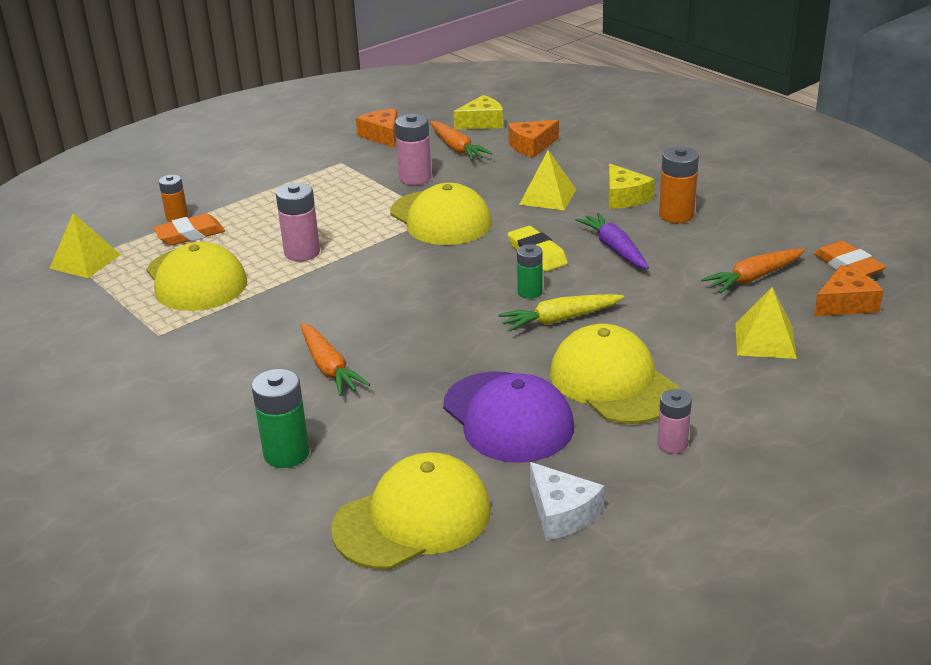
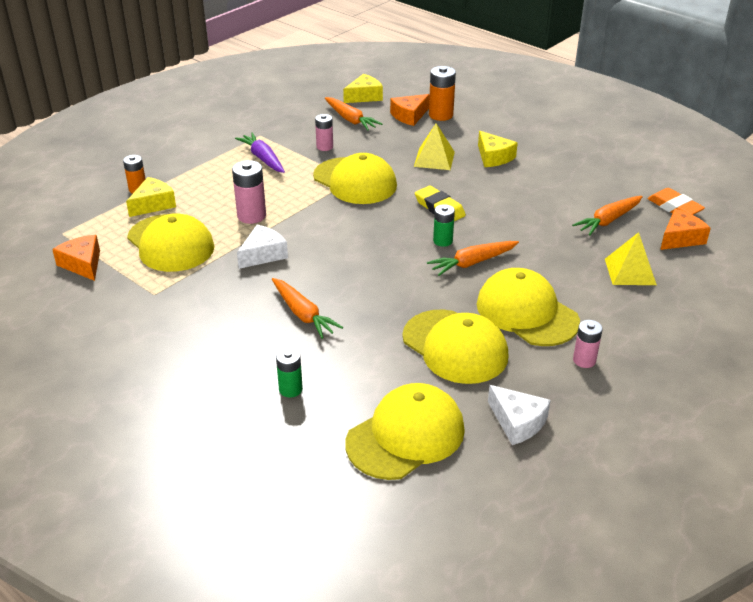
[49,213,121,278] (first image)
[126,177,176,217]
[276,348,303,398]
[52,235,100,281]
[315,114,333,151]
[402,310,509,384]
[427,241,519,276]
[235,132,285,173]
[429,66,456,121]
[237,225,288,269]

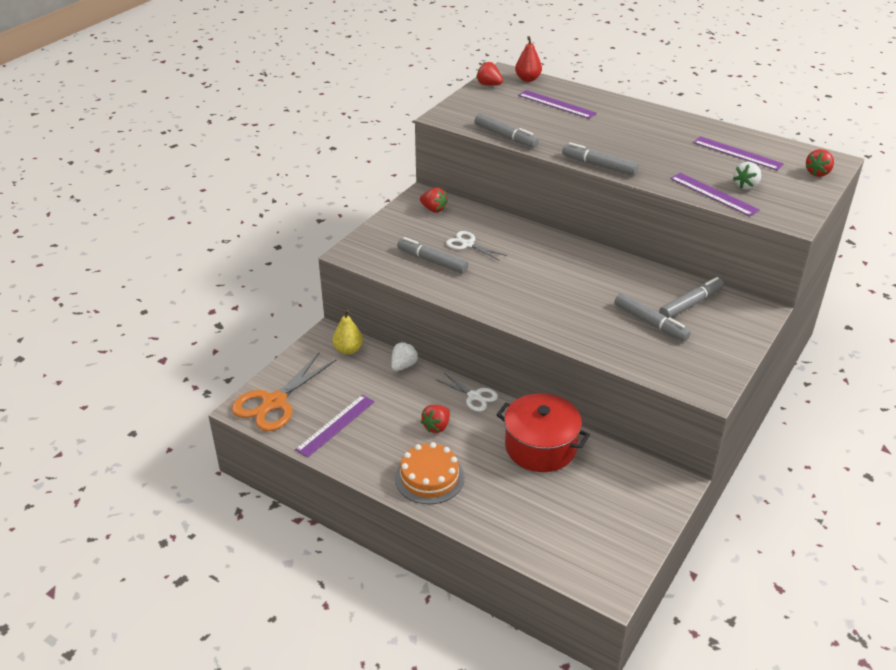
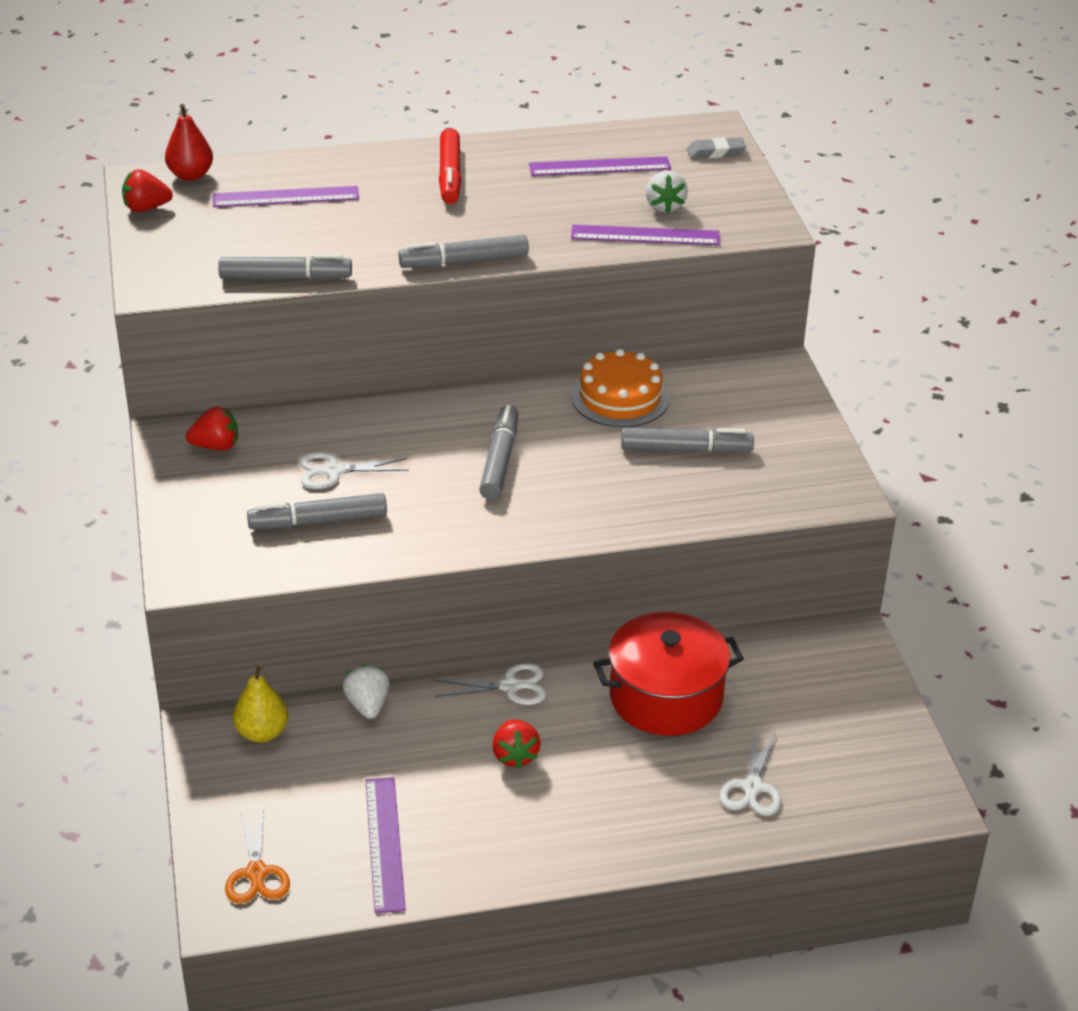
[225,806,290,904]
[571,349,670,427]
[479,405,519,500]
[687,137,746,159]
[439,128,461,204]
[719,728,781,816]

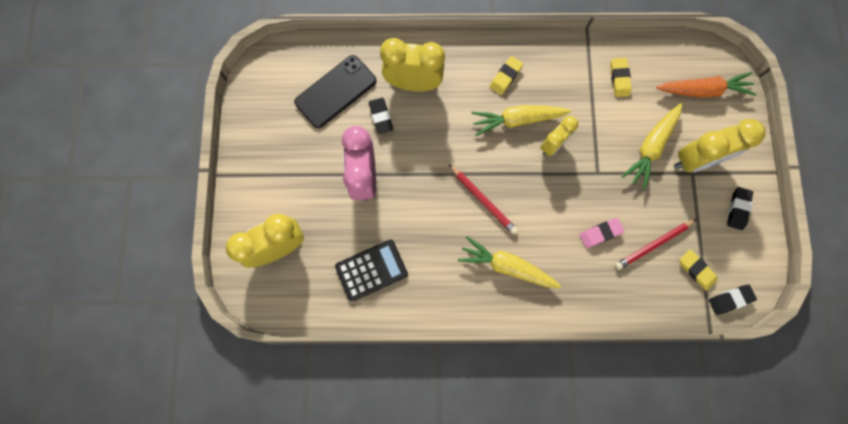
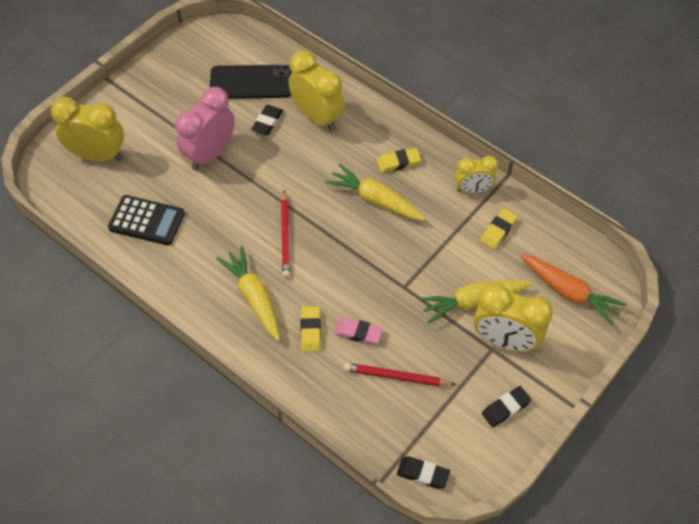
[455,156,498,194]
[301,306,321,352]

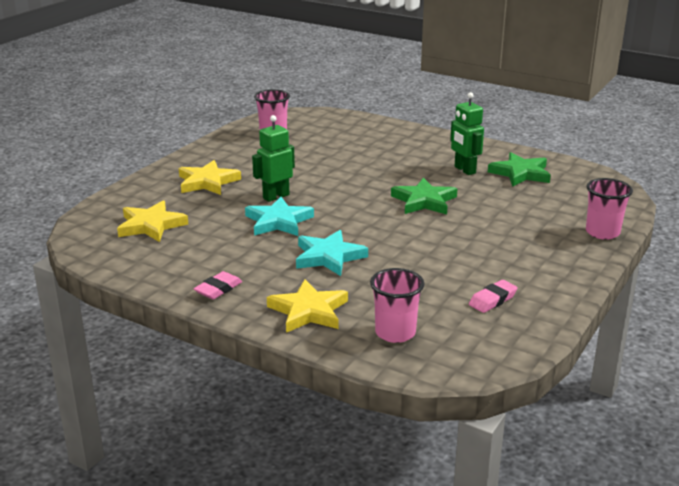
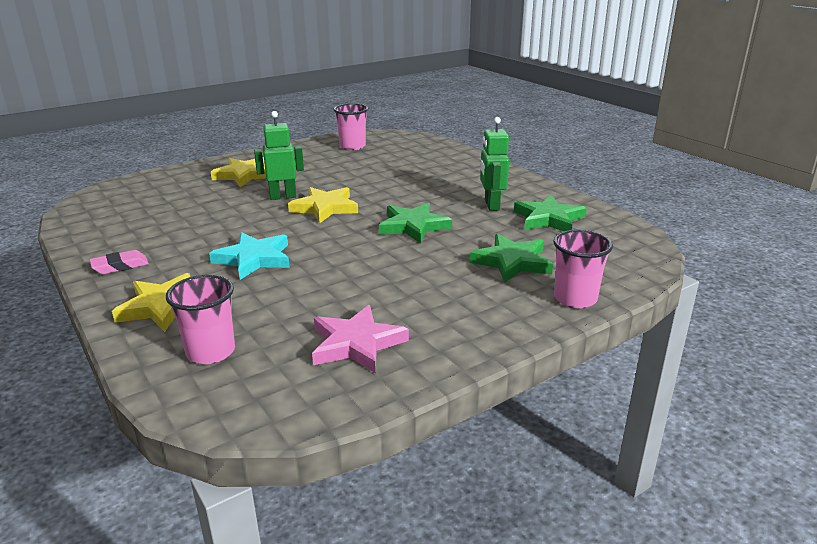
[288,187,358,223]
[245,197,314,236] (first image)
[312,305,409,374]
[470,234,553,282]

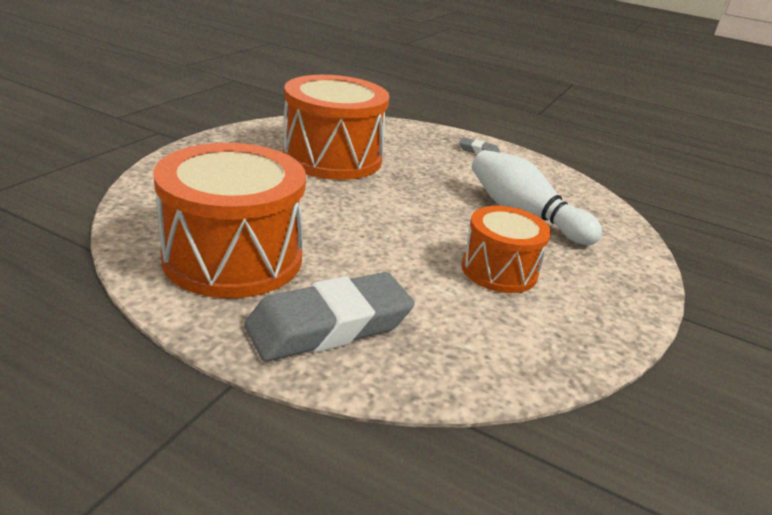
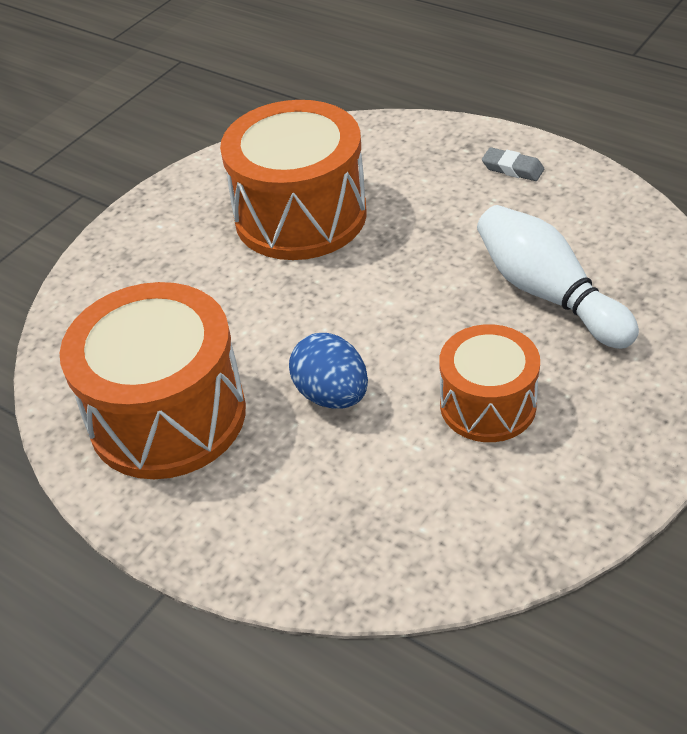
[244,272,415,362] (first image)
[289,333,368,409]

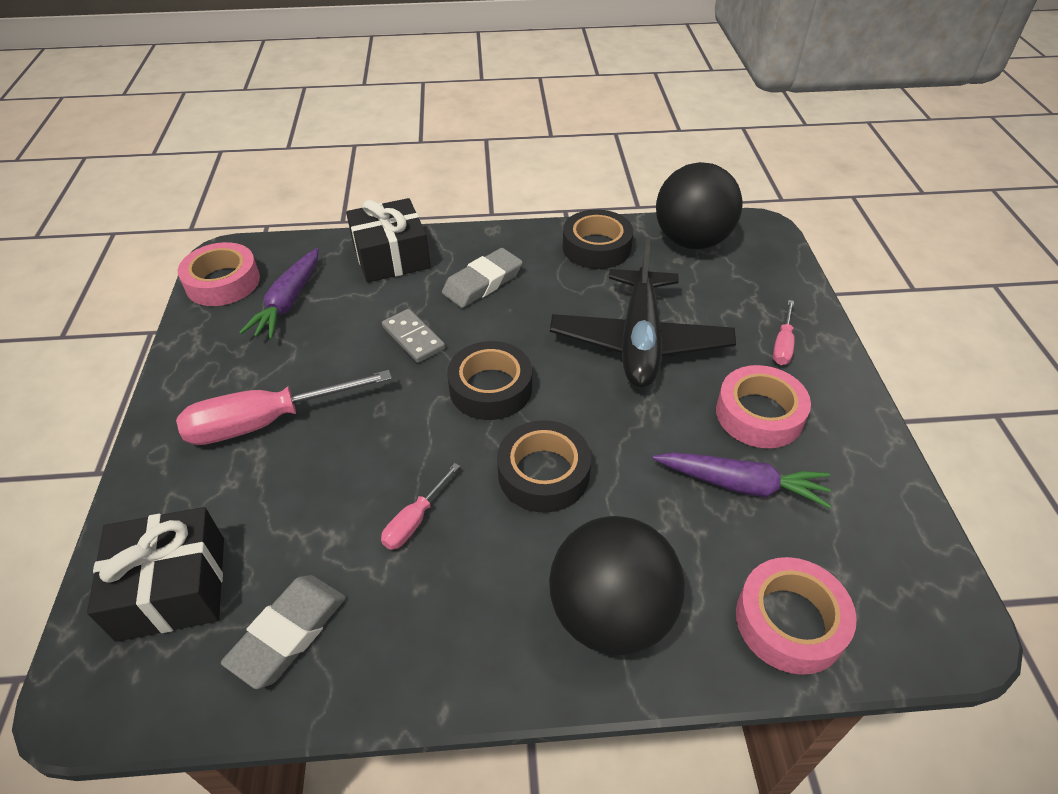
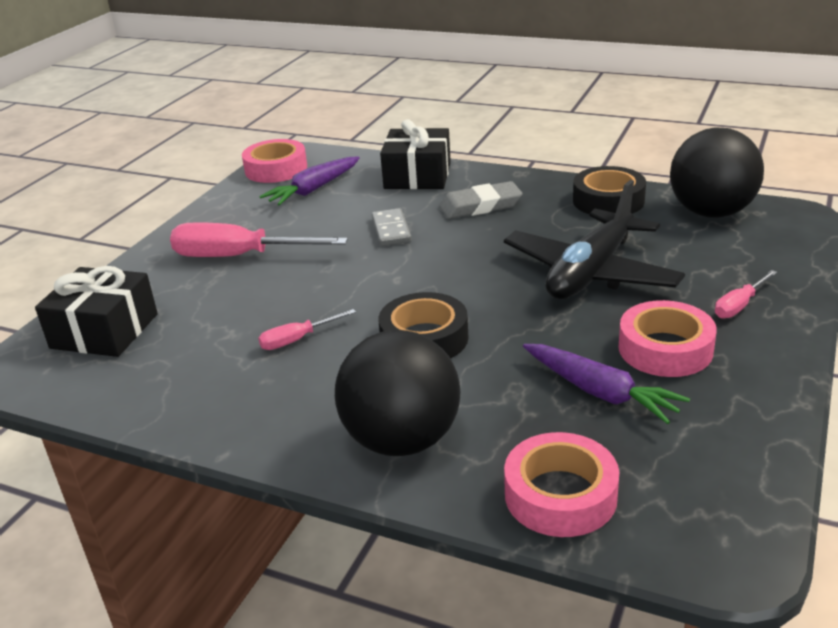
[221,575,346,689] (first image)
[447,341,532,420] (first image)

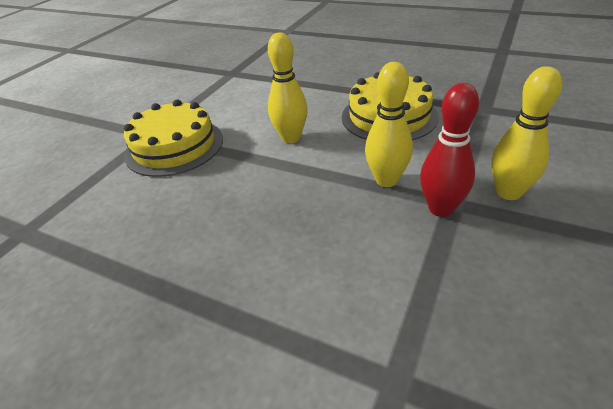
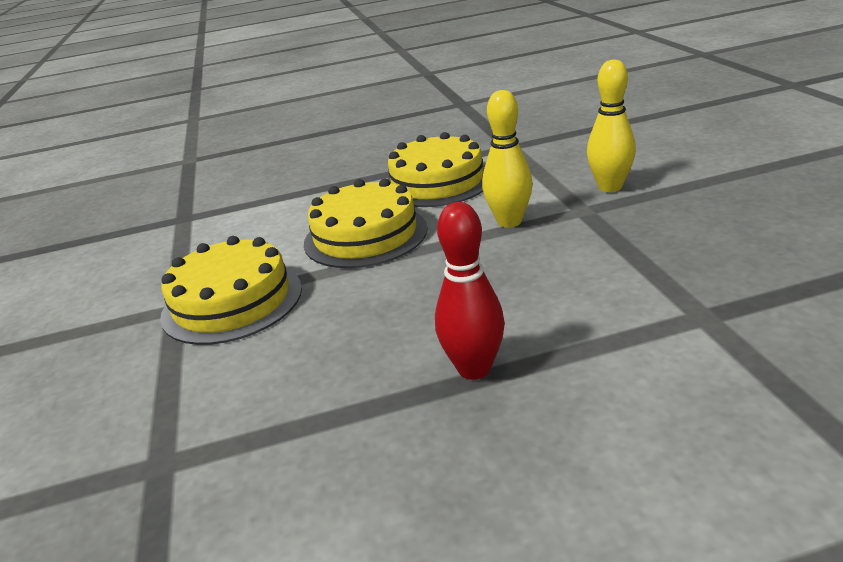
[304,179,428,268]
[435,202,505,380]

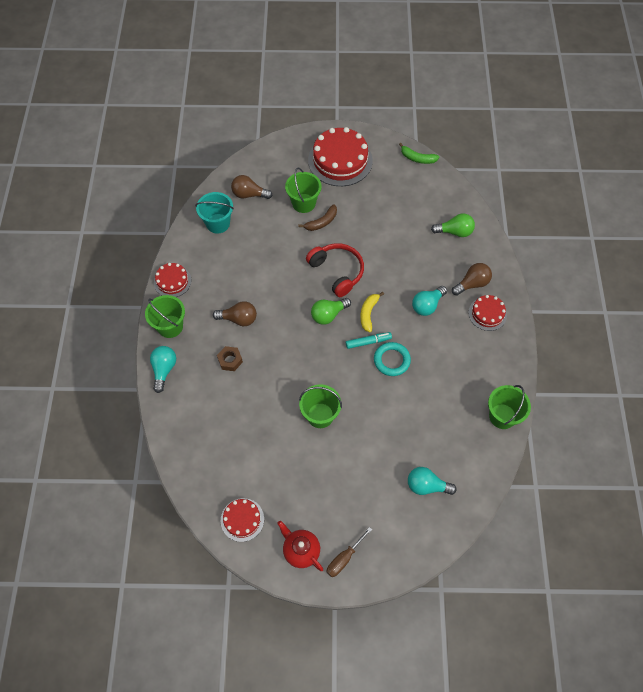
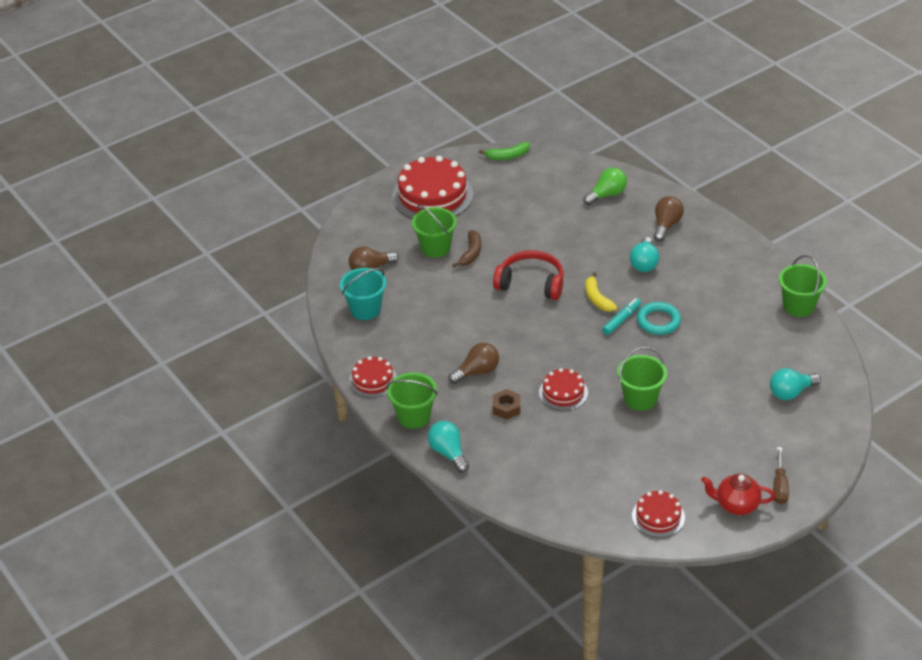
[311,298,351,325] (first image)
[539,368,588,411]

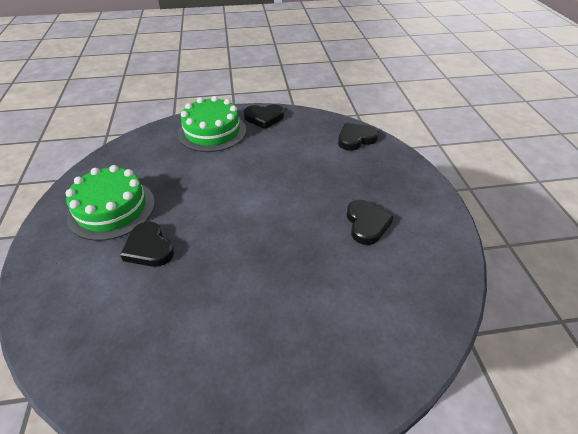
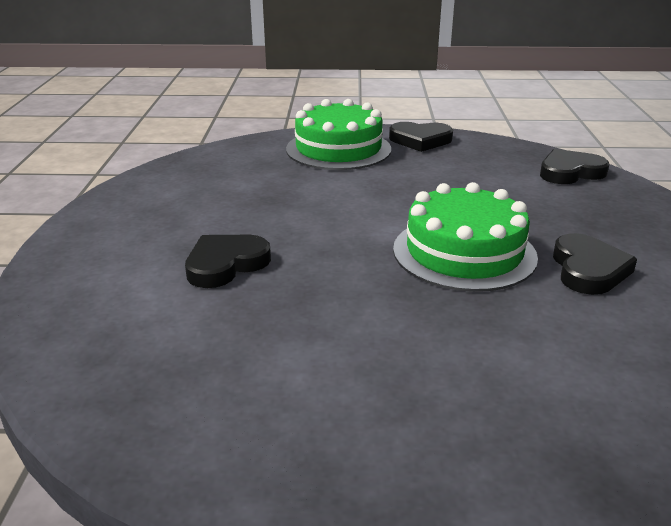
[393,182,538,292]
[185,235,271,288]

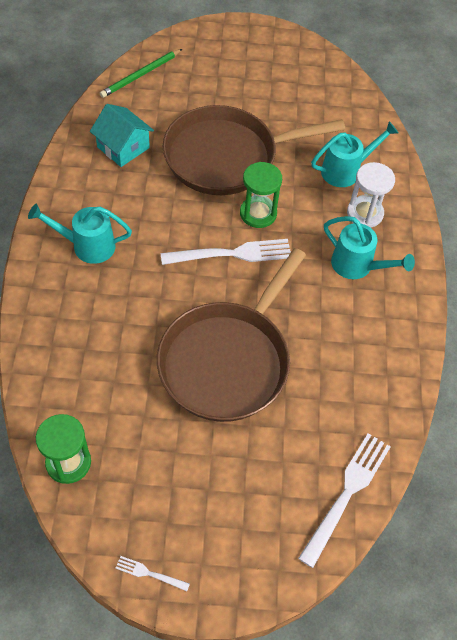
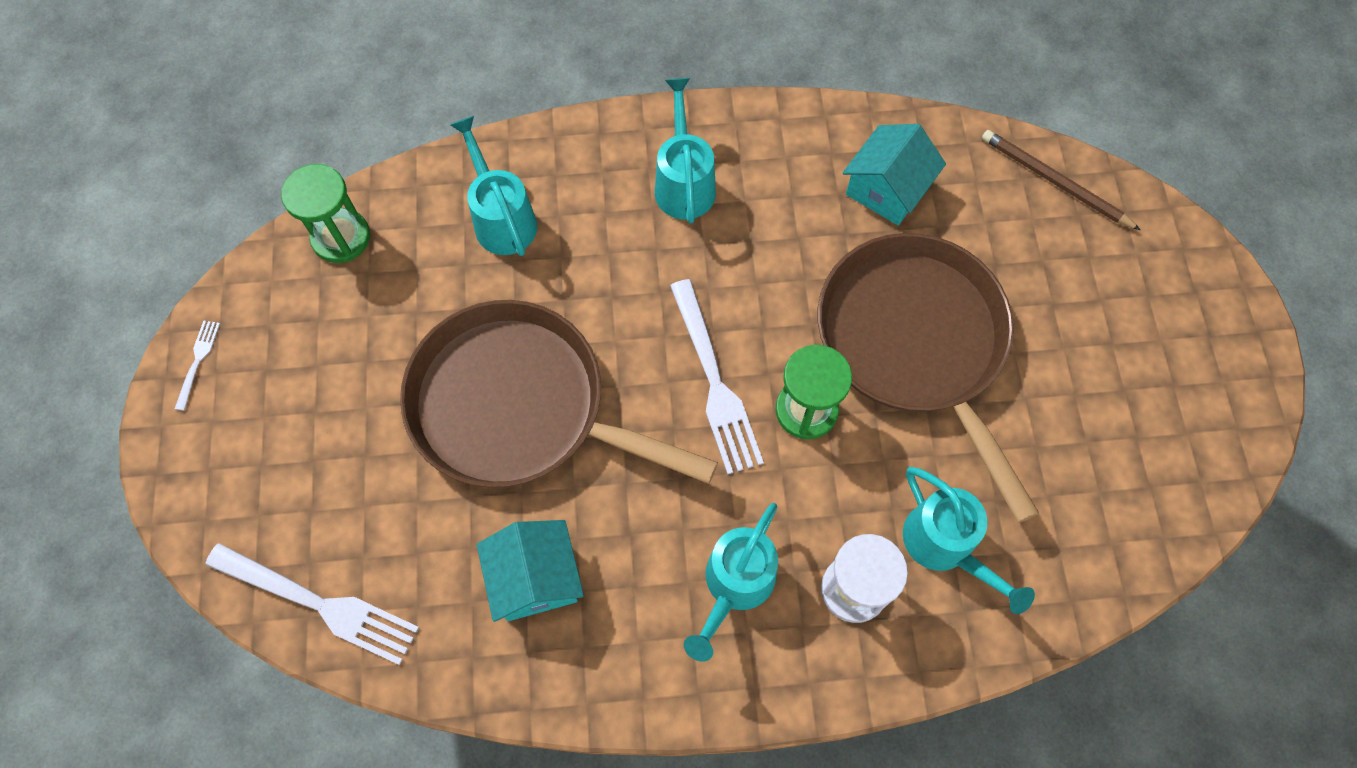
[982,130,1141,230]
[450,116,537,256]
[477,520,584,622]

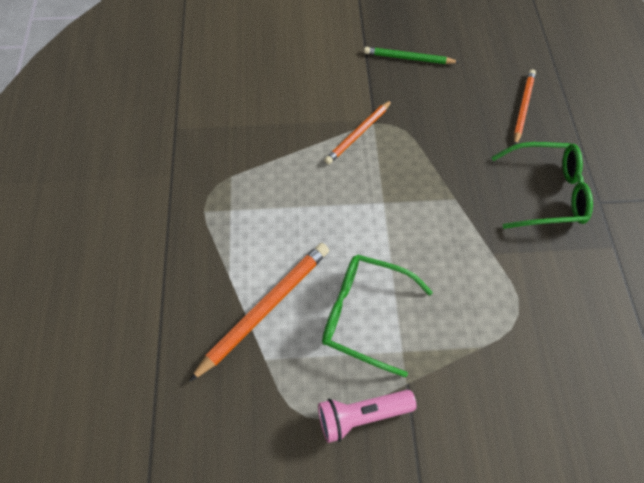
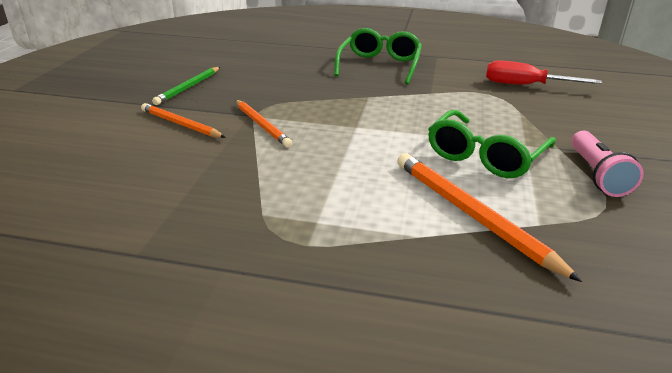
[141,103,226,138]
[486,60,602,85]

